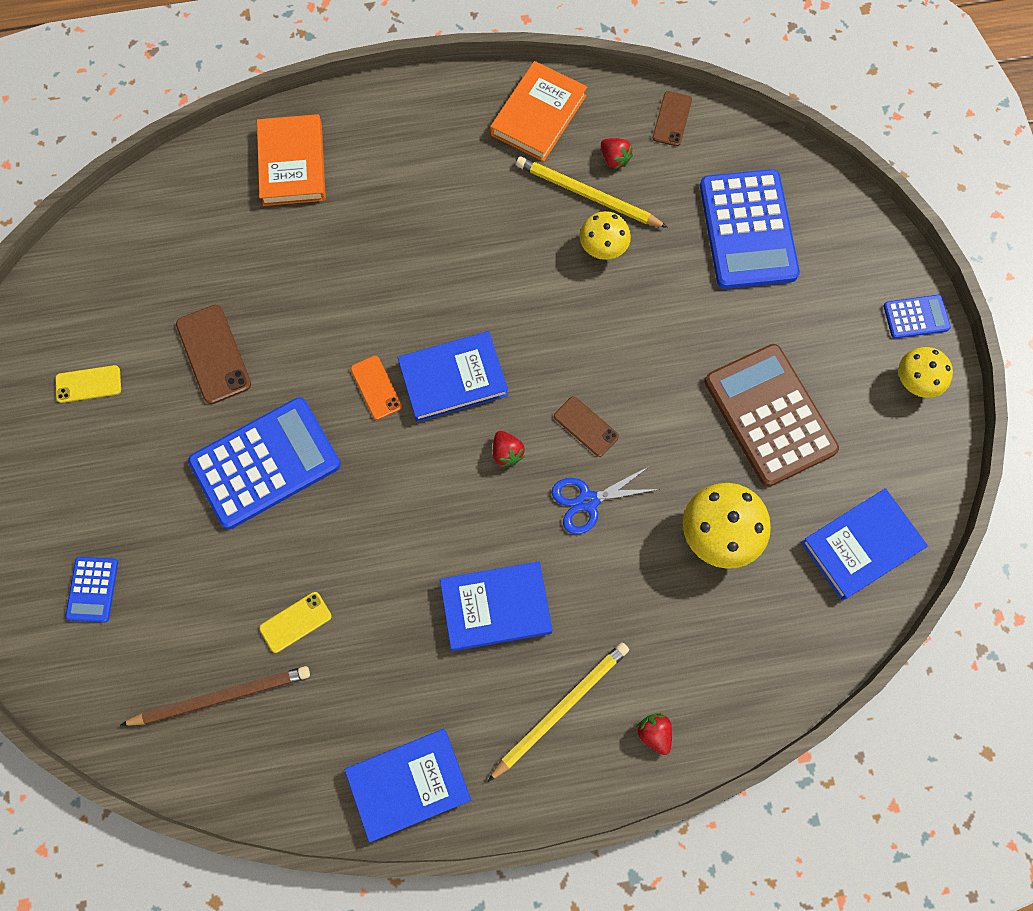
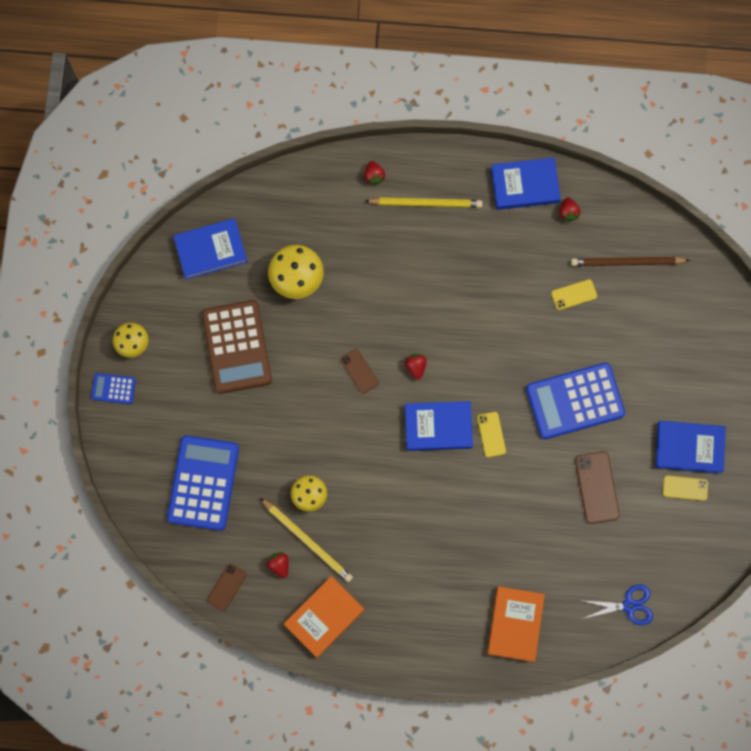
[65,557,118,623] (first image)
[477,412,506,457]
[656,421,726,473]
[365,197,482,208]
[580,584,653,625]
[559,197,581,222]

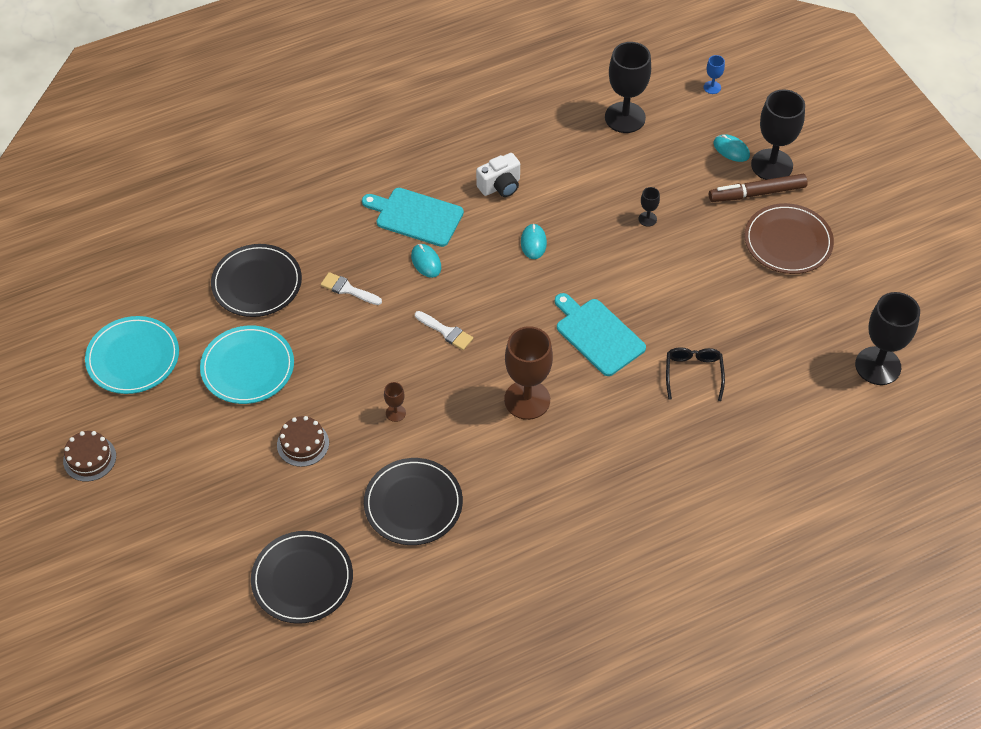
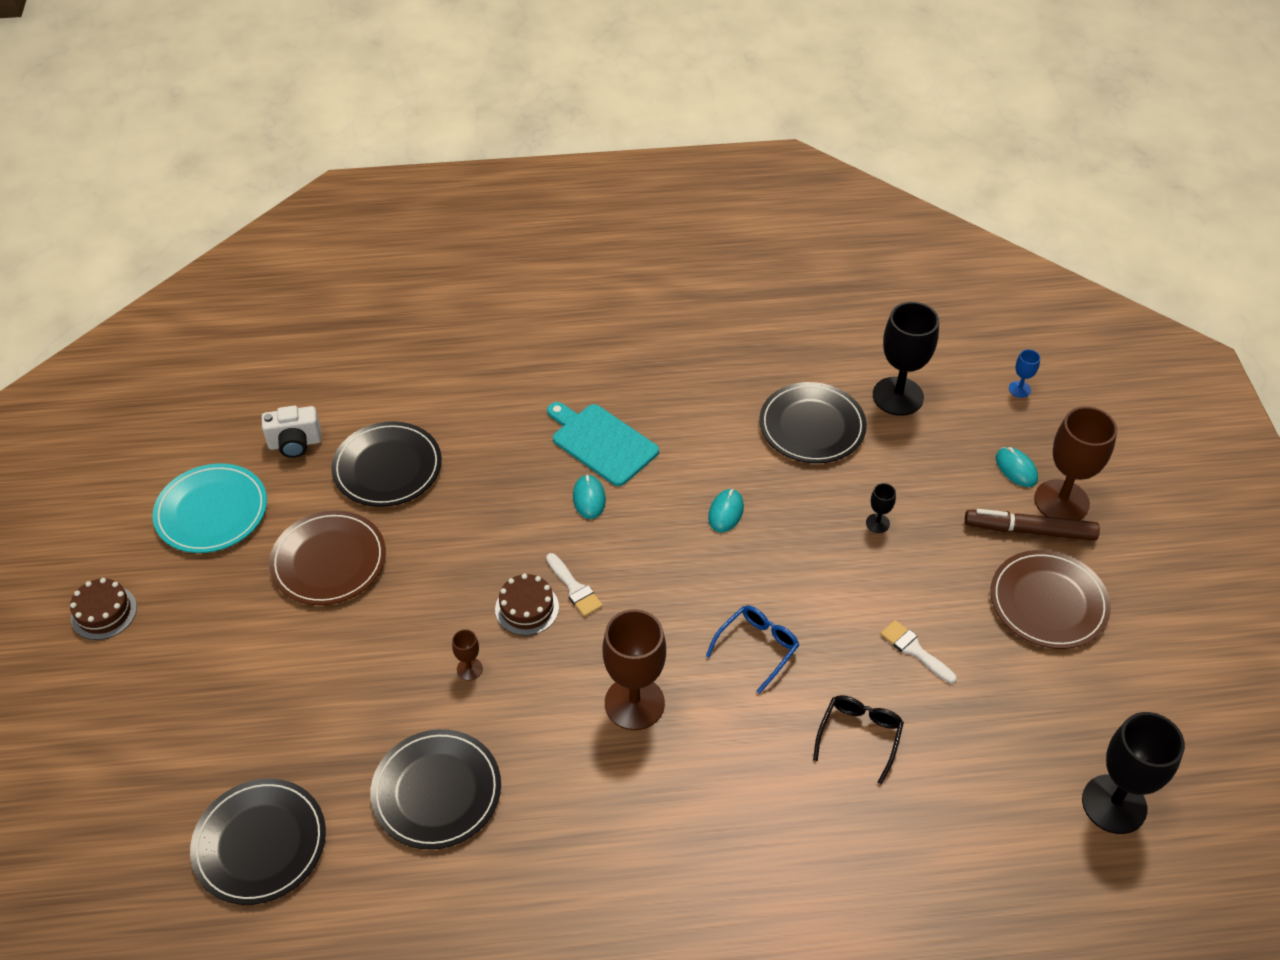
[269,510,386,605]
[495,574,559,636]
[881,620,956,684]
[262,406,322,458]
[706,605,799,694]
[1034,406,1117,520]
[759,382,867,463]

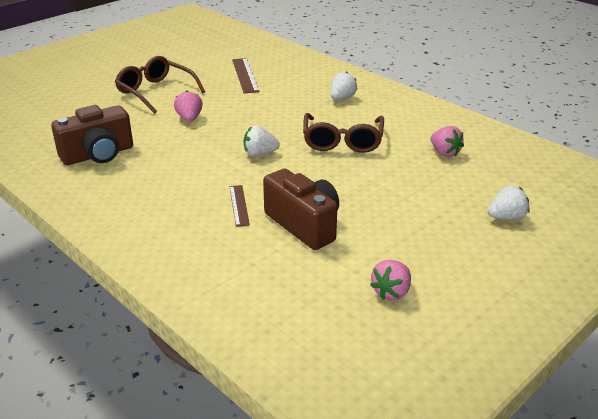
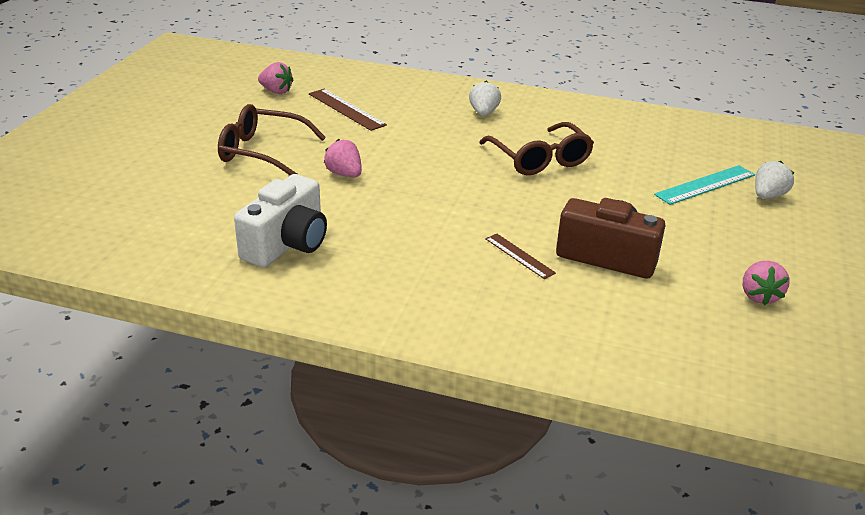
[234,174,327,268]
[243,125,280,156] (first image)
[258,62,294,94]
[654,165,755,205]

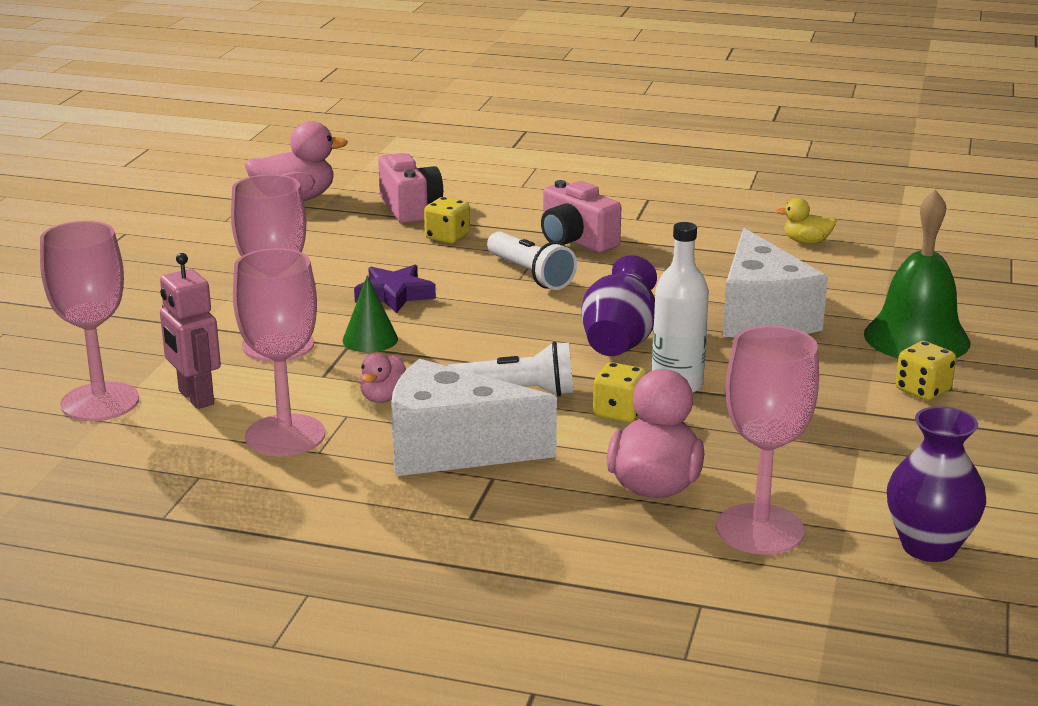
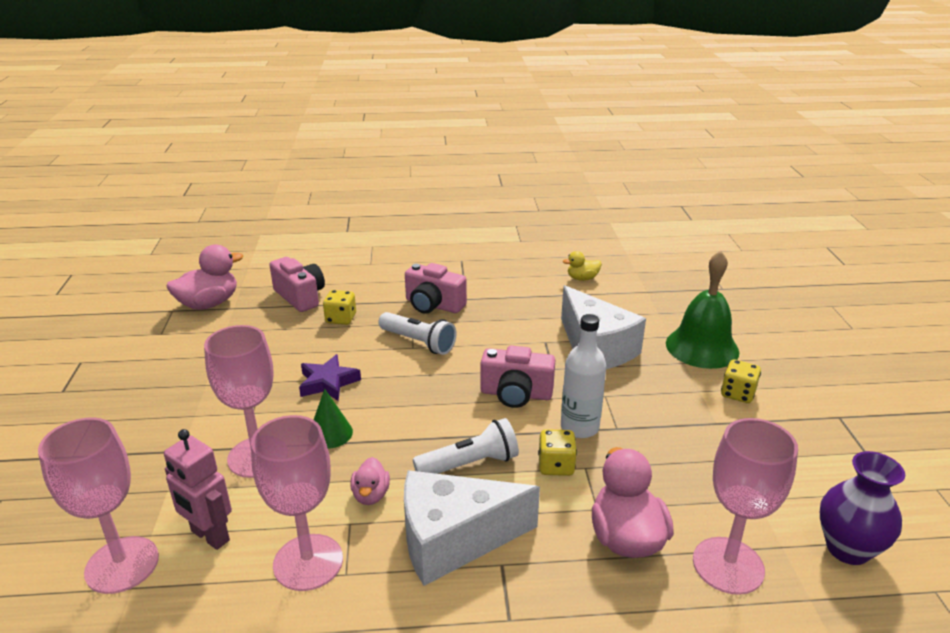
[480,346,555,408]

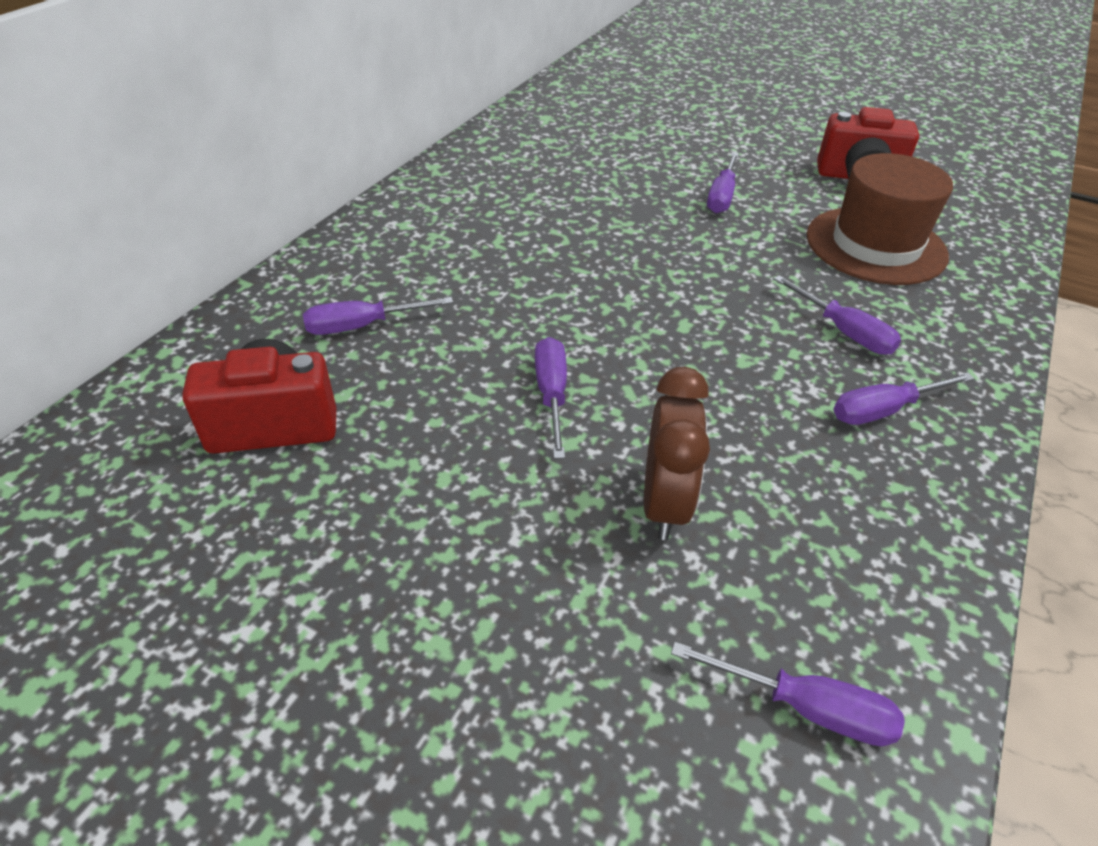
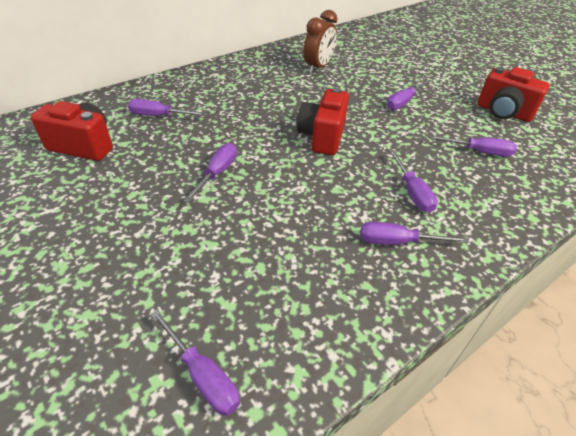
[304,10,337,73]
[429,135,517,157]
[297,87,349,155]

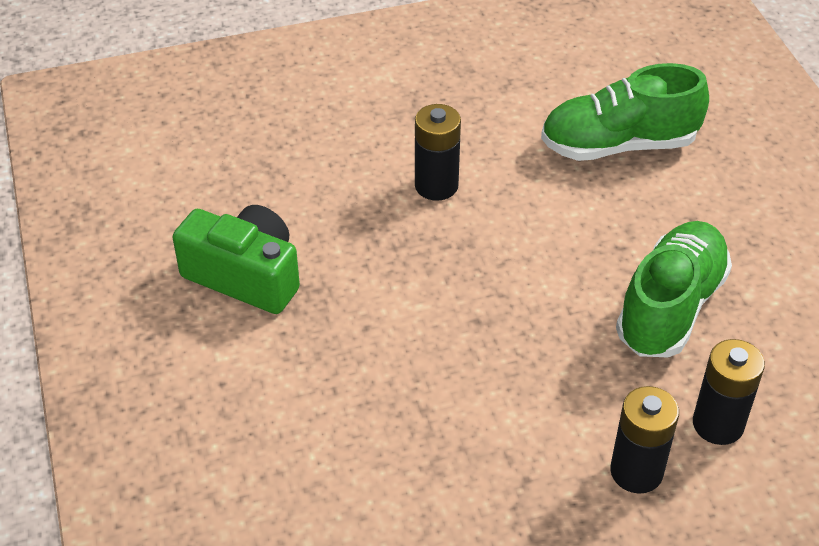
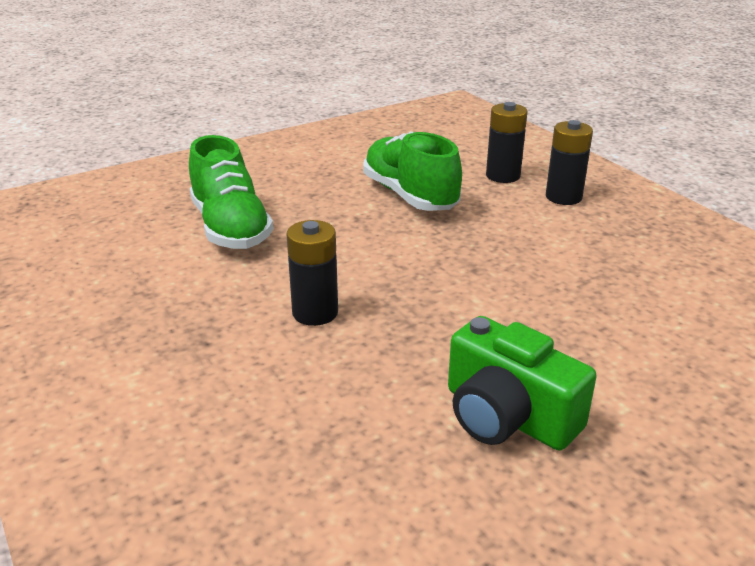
[448,316,597,451]
[363,132,462,211]

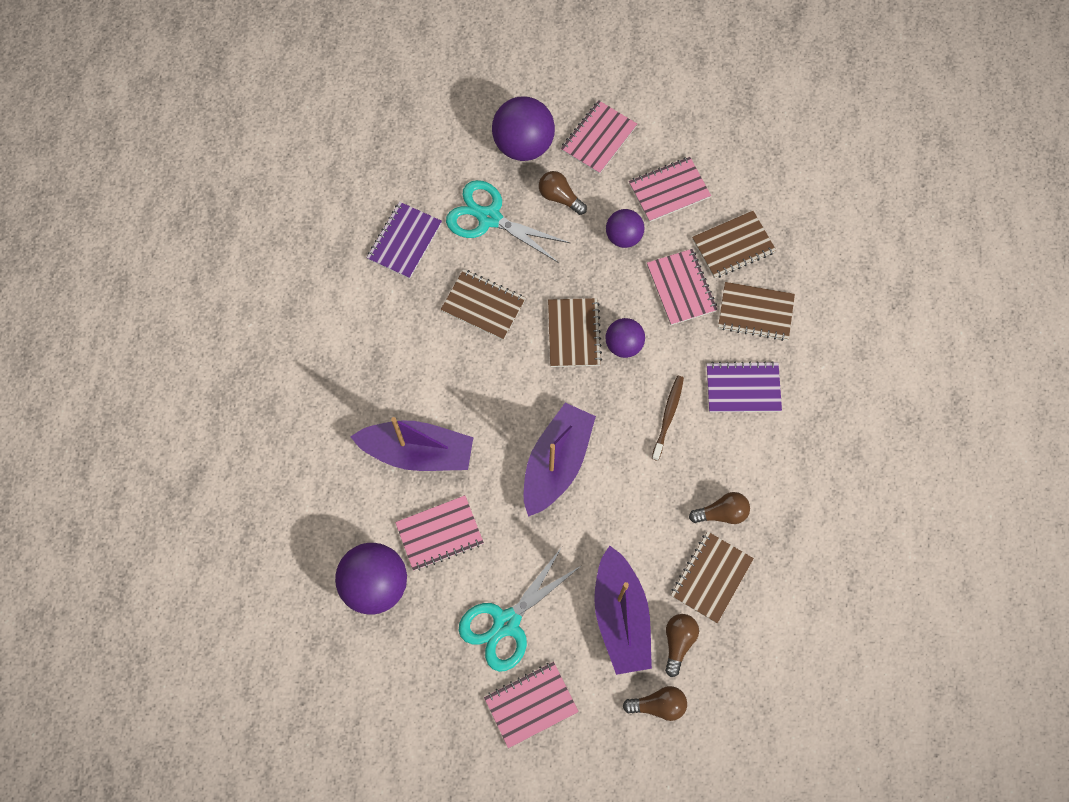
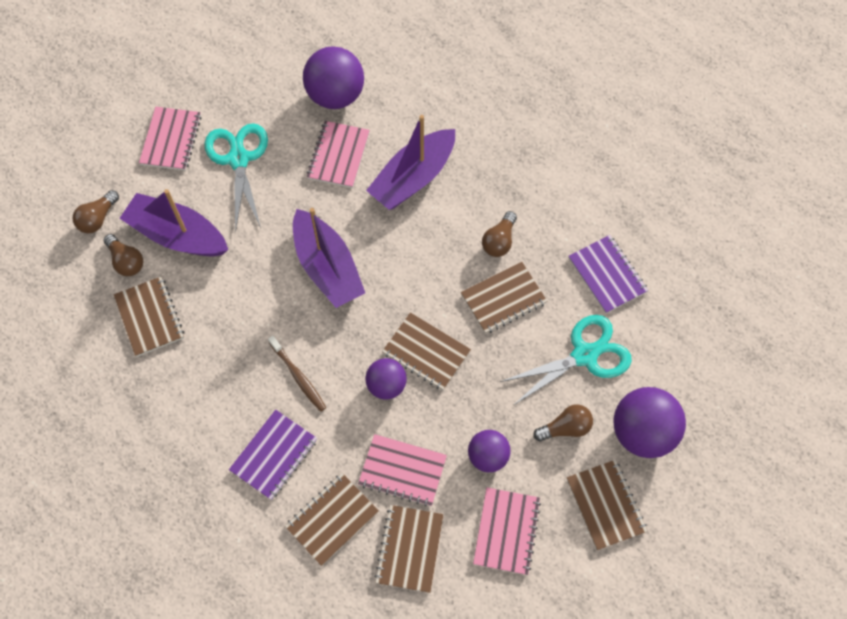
[567,460,647,550]
[482,211,517,257]

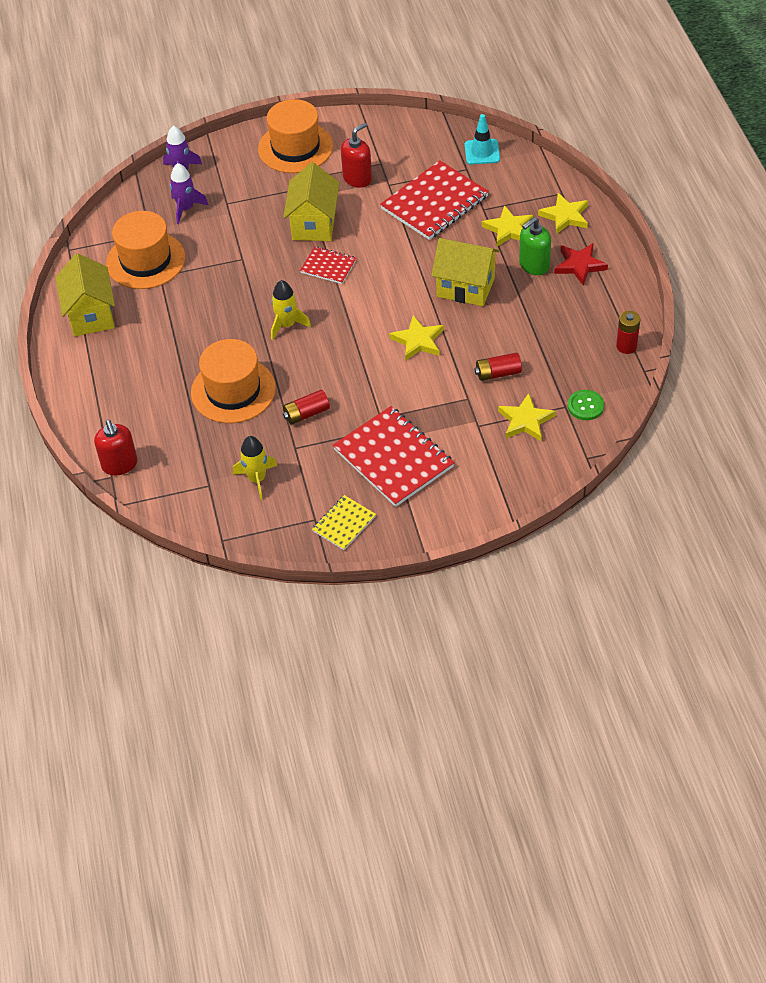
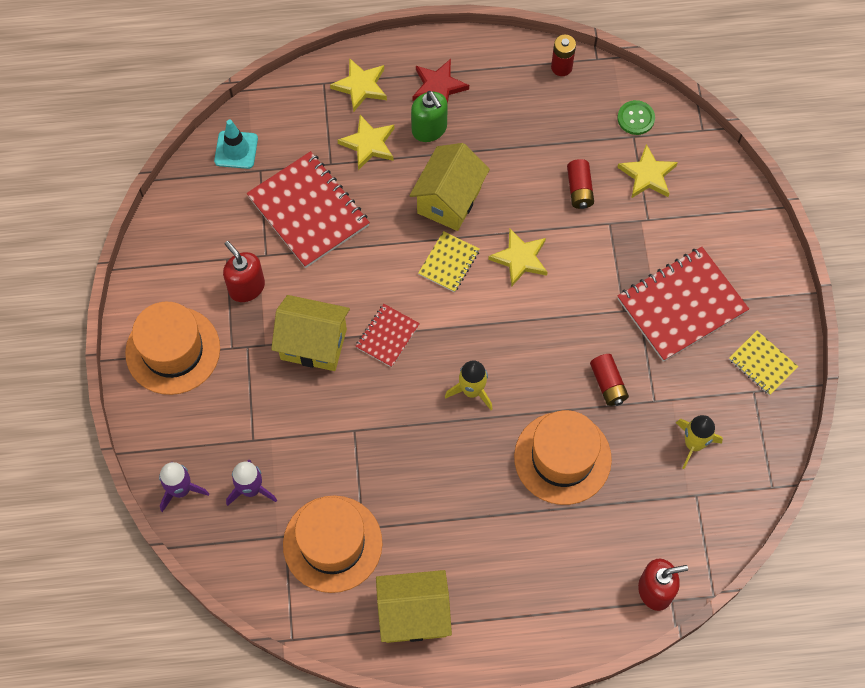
[418,231,480,292]

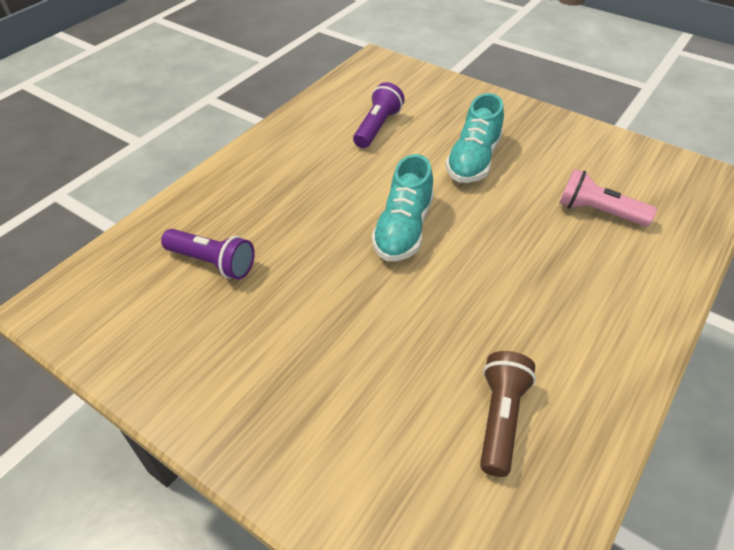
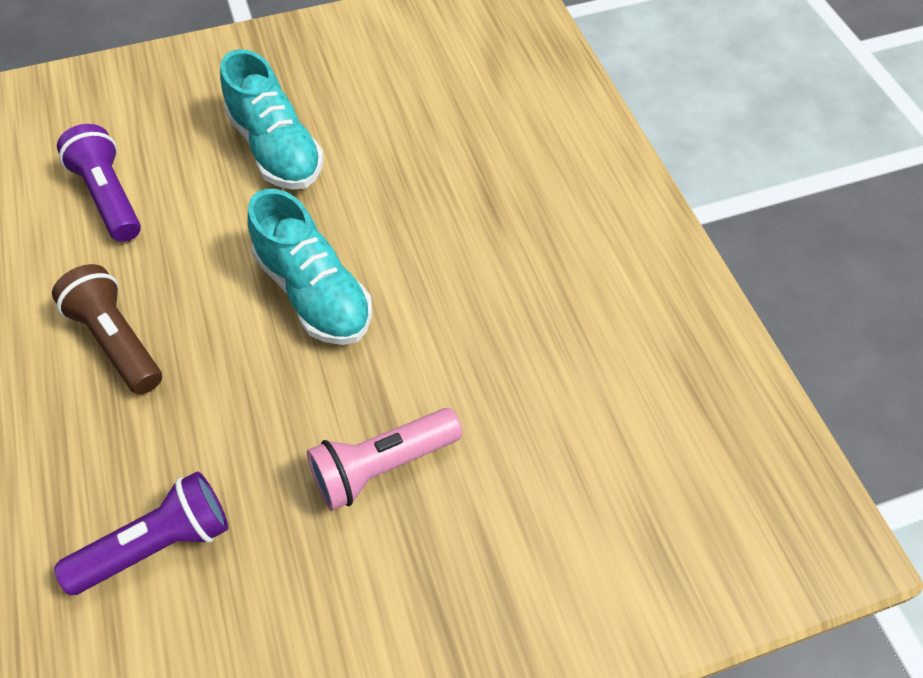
[52,264,162,394]
[307,408,462,511]

